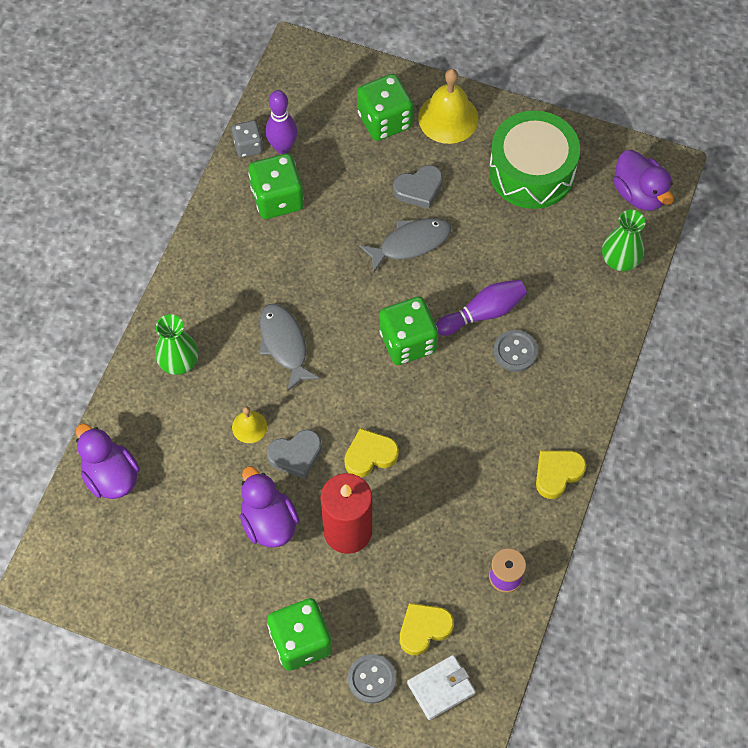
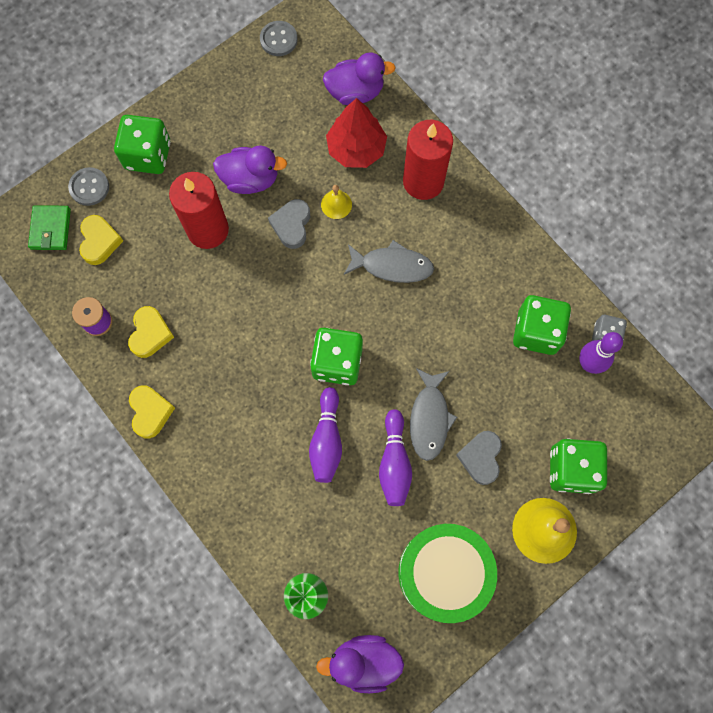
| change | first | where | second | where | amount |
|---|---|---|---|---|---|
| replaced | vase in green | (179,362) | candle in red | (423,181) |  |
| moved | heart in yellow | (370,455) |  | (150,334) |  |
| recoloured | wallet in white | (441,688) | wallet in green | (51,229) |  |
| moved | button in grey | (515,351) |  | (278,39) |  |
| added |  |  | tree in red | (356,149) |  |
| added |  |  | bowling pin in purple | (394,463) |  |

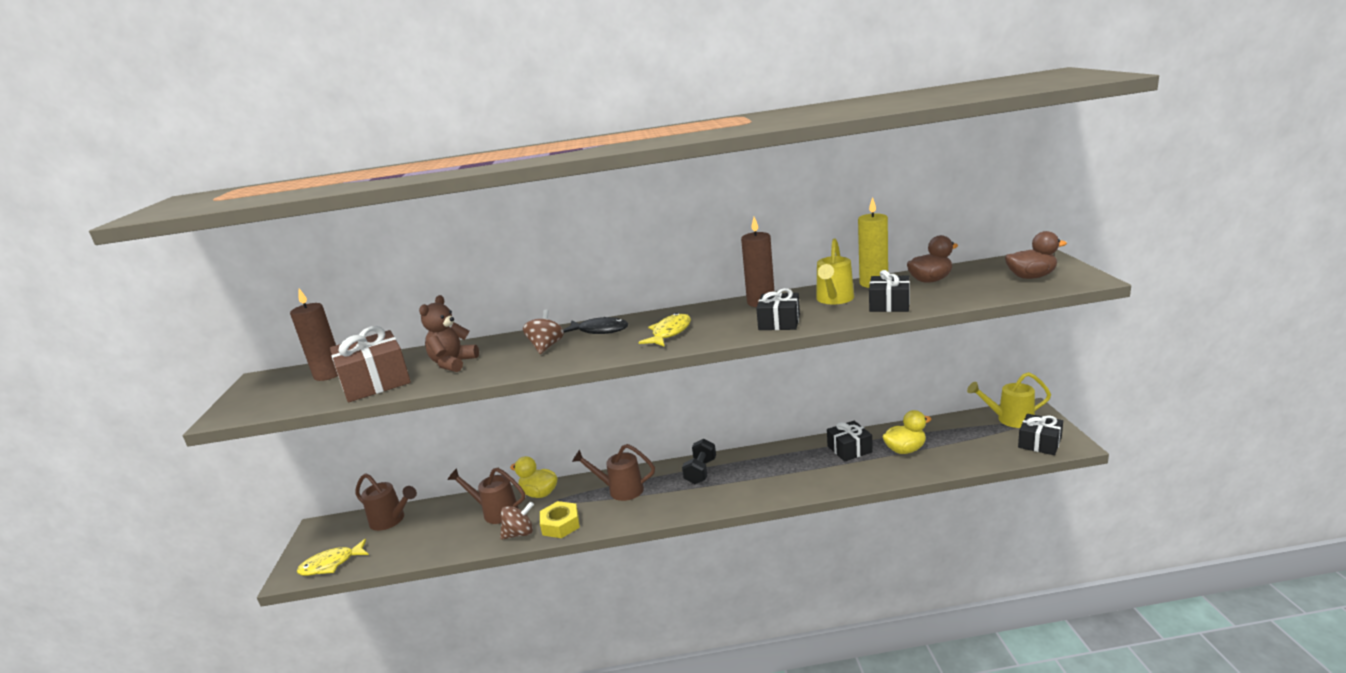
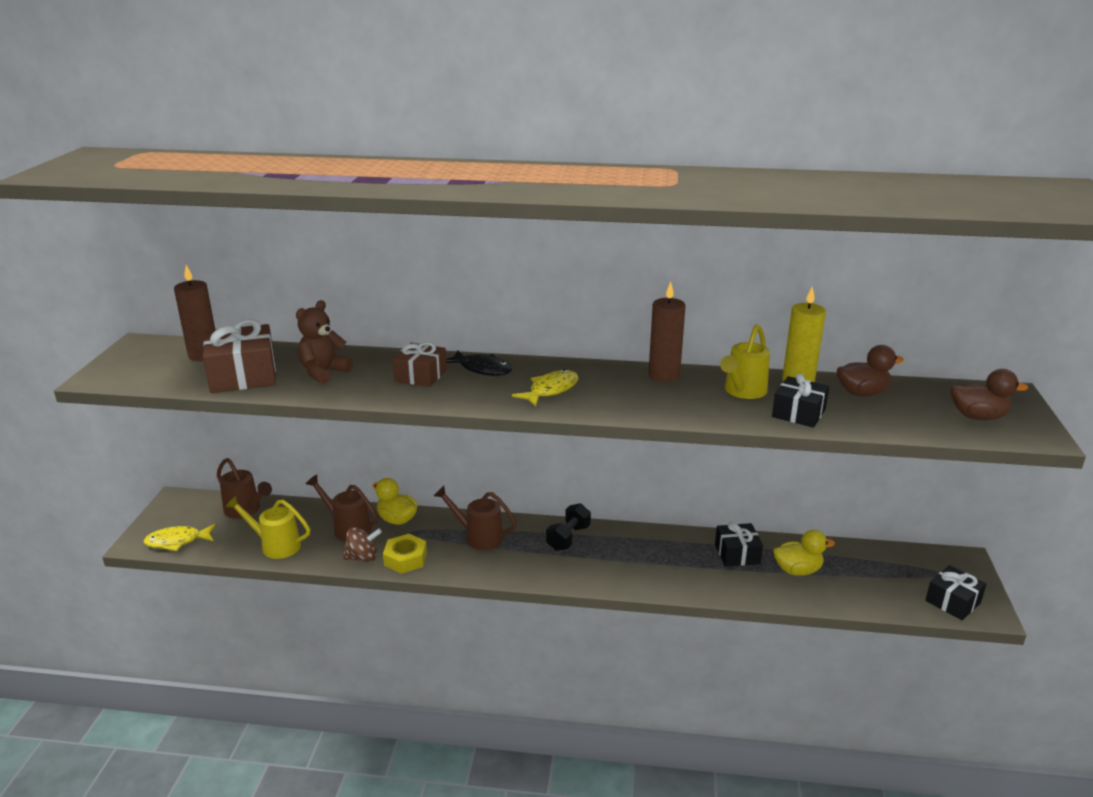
| change | first | where | second | where | amount |
|---|---|---|---|---|---|
| replaced | spinning top in brown | (546,347) | gift in brown | (421,375) |  |
| removed | gift in black | (779,322) |  |  |  |
| moved | watering can in yellow | (1010,419) |  | (276,545) |  |

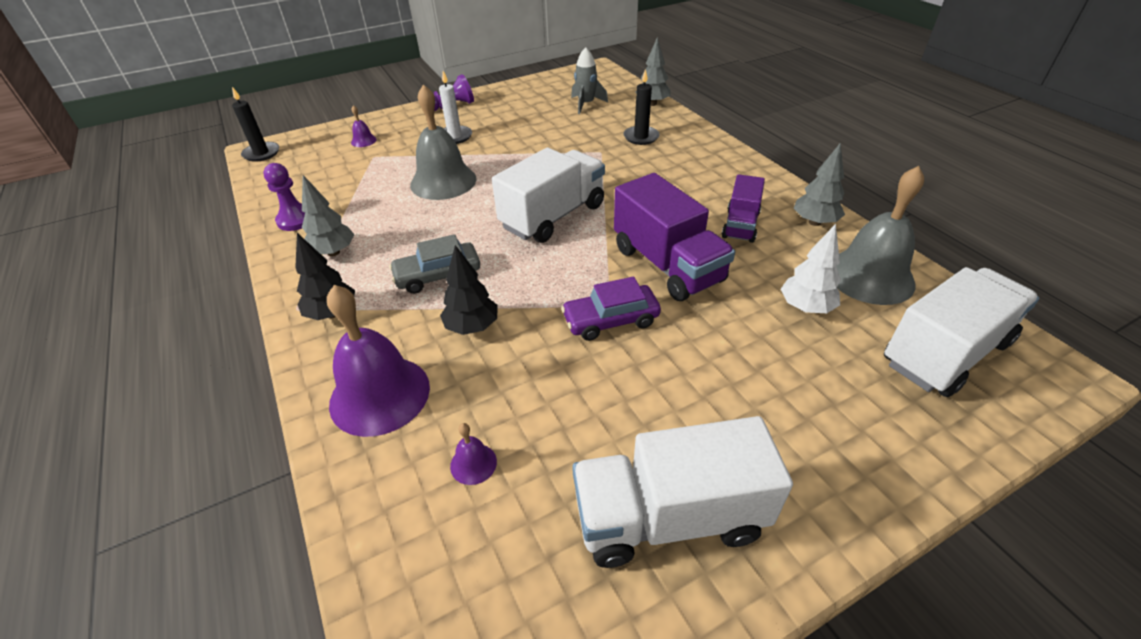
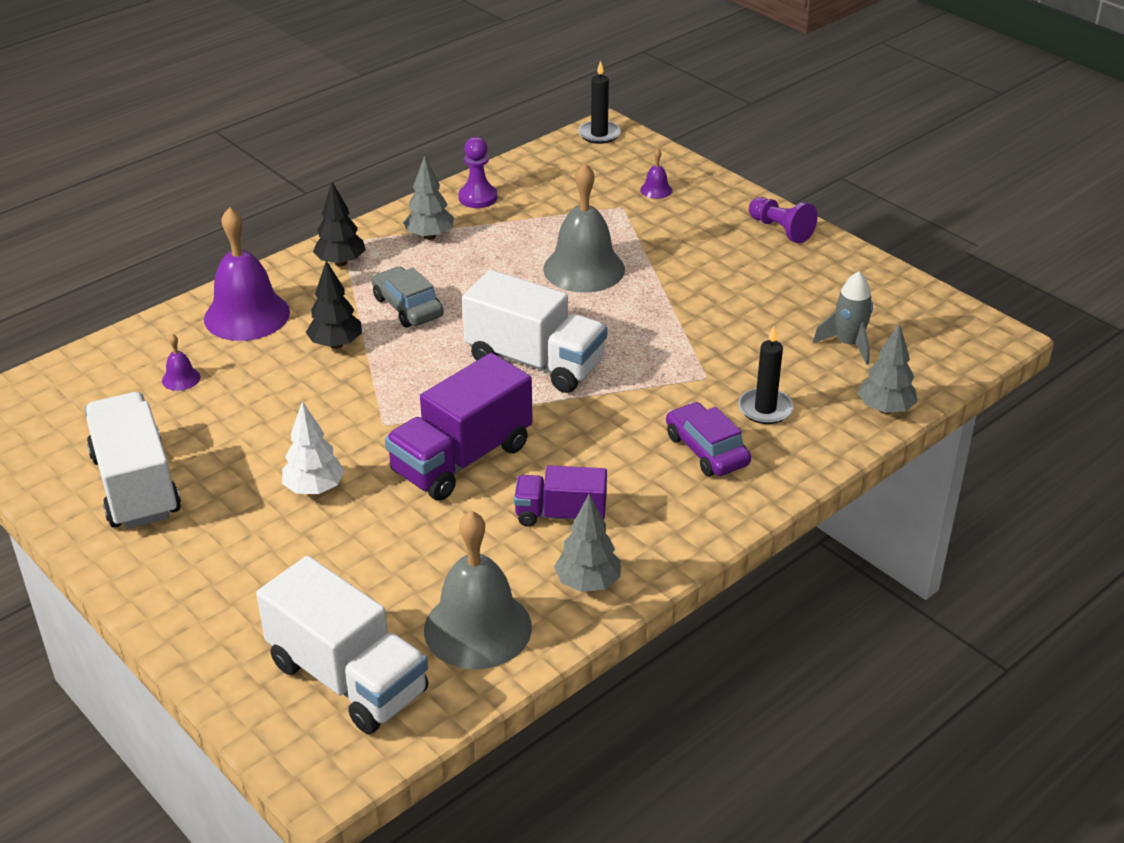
| change | first | where | second | where | amount |
|---|---|---|---|---|---|
| removed | candle in white | (455,136) |  |  |  |
| moved | car in purple | (611,320) |  | (706,450) |  |
| moved | tree in white | (805,307) |  | (314,489) |  |

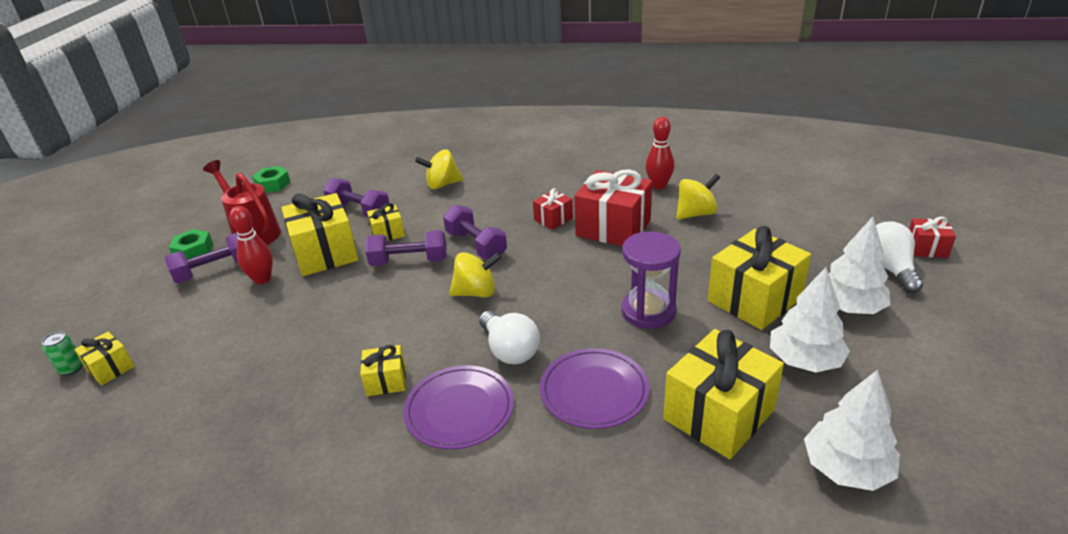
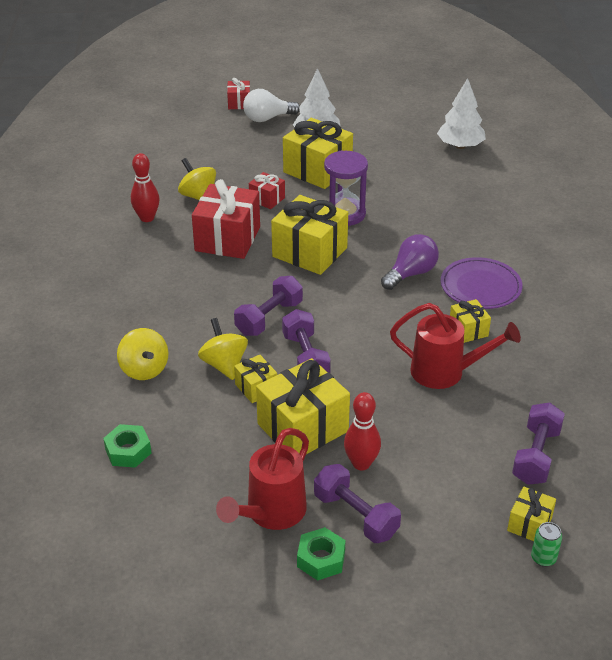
| change | first | where | second | where | amount |
|---|---|---|---|---|---|
| moved | nut in green | (273,184) |  | (128,451) |  |
| moved | dumbbell in purple | (359,211) |  | (536,456) |  |
| moved | spinning top in yellow | (476,292) |  | (224,365) |  |
| recoloured | light bulb in white | (509,350) | light bulb in purple | (411,274) |  |
| moved | gift in red | (553,219) |  | (267,199) |  |
| removed | plate in purple | (594,391) |  |  |  |
| moved | gift in yellow | (719,415) |  | (309,252) |  |
| removed | tree in white | (805,361) |  |  |  |
| added |  |  | watering can in red | (445,372) |  |

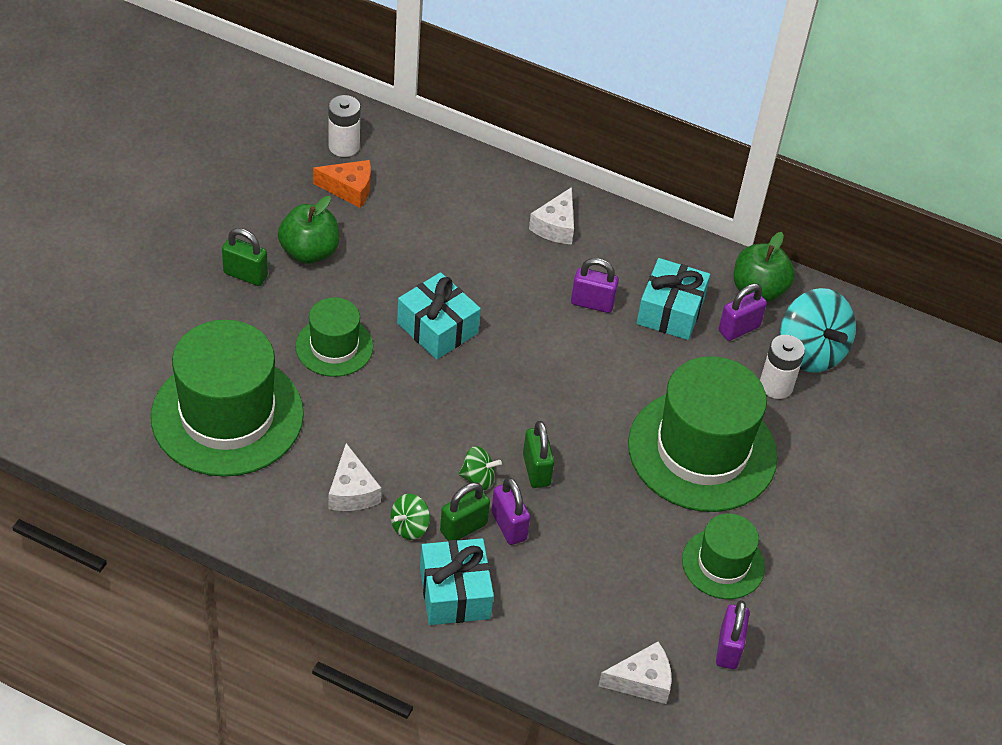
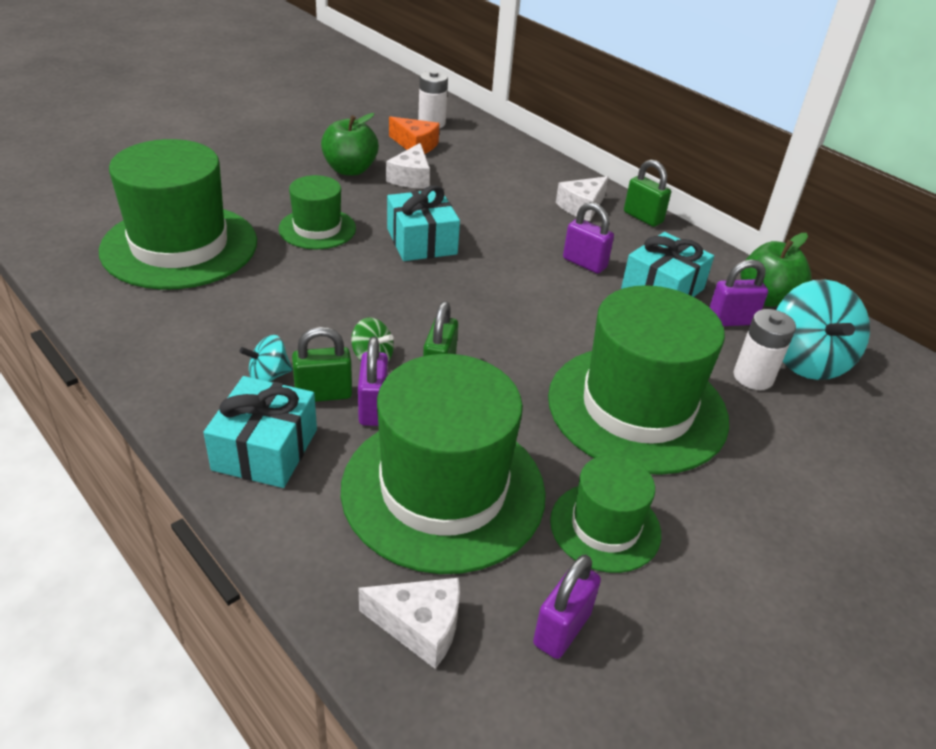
| change | first | where | second | where | amount |
|---|---|---|---|---|---|
| moved | padlock in green | (245,274) |  | (643,217) |  |
| moved | cheese in white | (352,491) |  | (411,178) |  |
| recoloured | spinning top in green | (409,527) | spinning top in turquoise | (268,376) |  |
| added |  |  | hat in green | (443,490) |  |

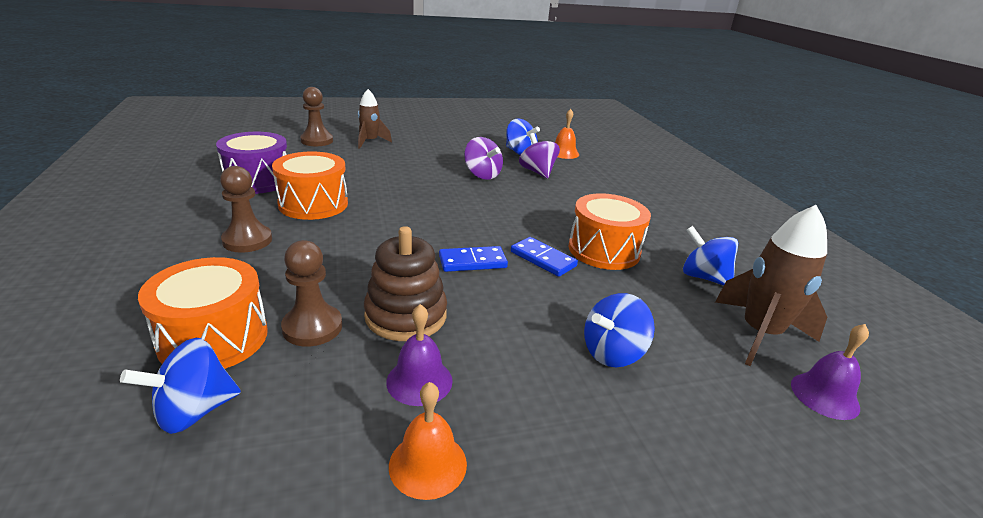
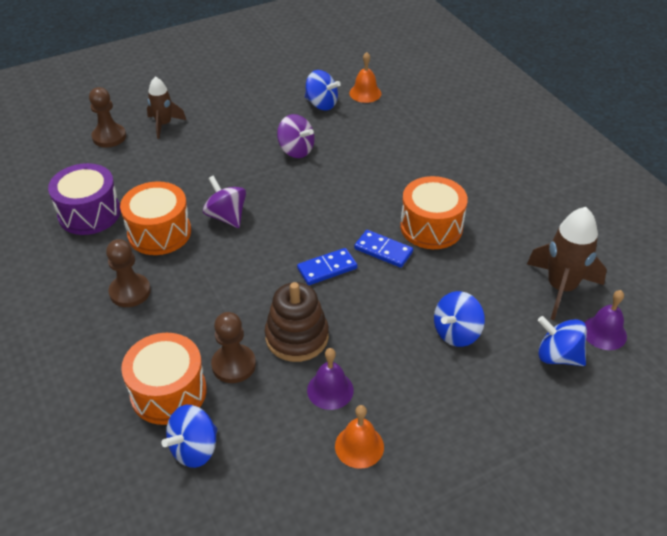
| change | first | where | second | where | amount |
|---|---|---|---|---|---|
| moved | spinning top in purple | (537,172) |  | (226,216) |  |
| moved | spinning top in blue | (703,277) |  | (558,356) |  |

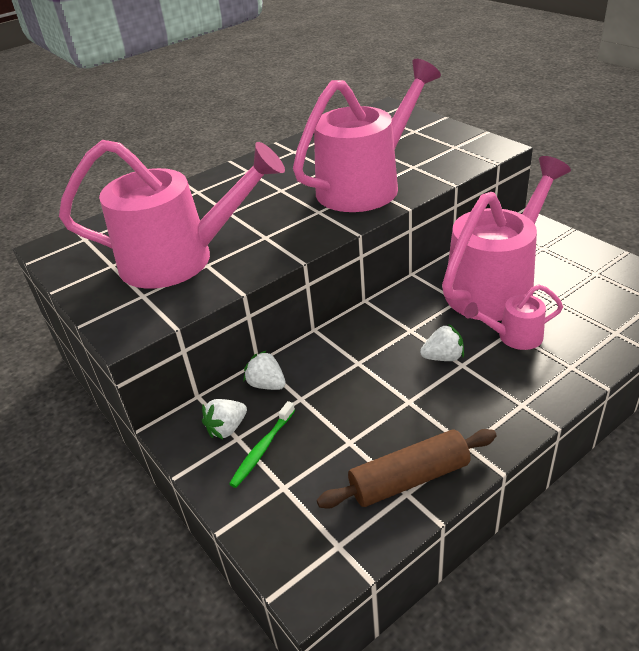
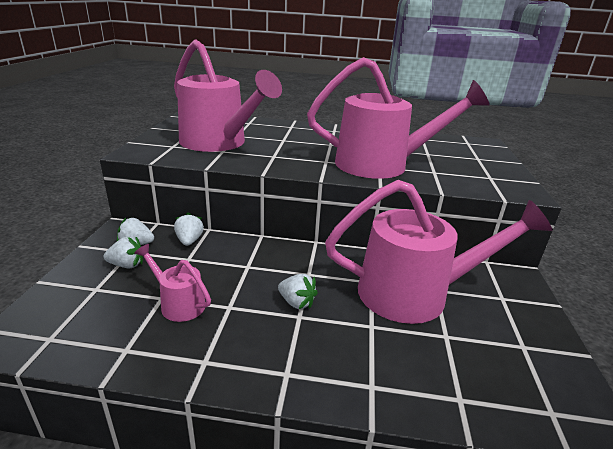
| change | first | where | second | where | amount |
|---|---|---|---|---|---|
| replaced | toothbrush in green | (262,449) | strawberry in white | (127,265) |  |
| removed | rolling pin in brown | (409,479) |  |  |  |
| moved | watering can in pink | (513,337) |  | (178,303) |  |

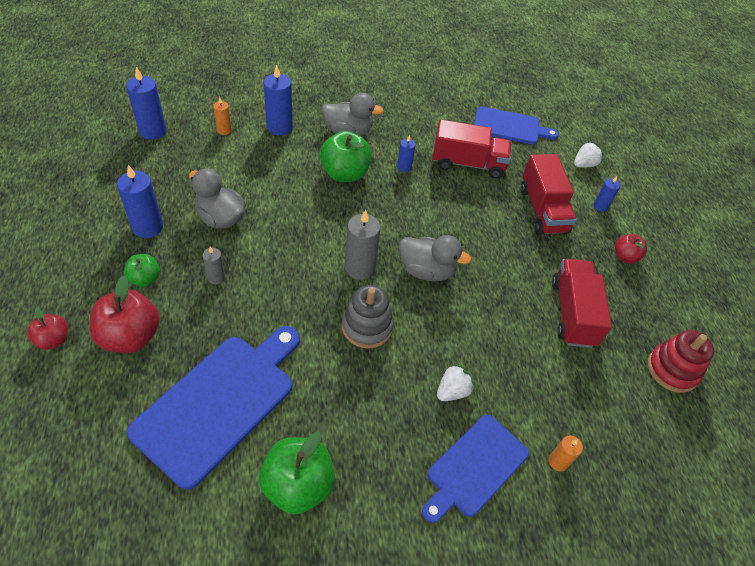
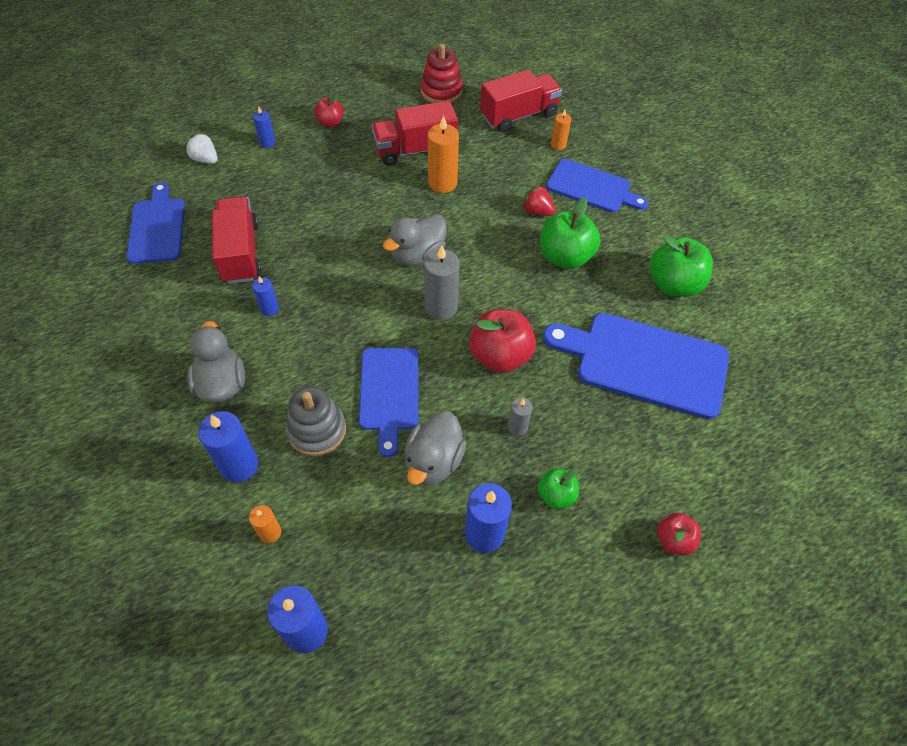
| change | first | where | second | where | amount |
|---|---|---|---|---|---|
| moved | apple in red | (130,336) |  | (500,356) |  |
| moved | apple in green | (344,173) |  | (565,257) |  |
| moved | stacking toy in grey | (367,326) |  | (317,430) |  |
| turned | duck in grey | (426,271) |  | (417,255) | 135 degrees counterclockwise |
| recoloured | strawberry in white | (452,391) | strawberry in red | (537,211) |  |
| moved | truck in red | (542,210) |  | (518,115) |  |
| added |  |  | cutting board in blue | (389,393) |  |
| added |  |  | candle in orange | (442,183) |  |

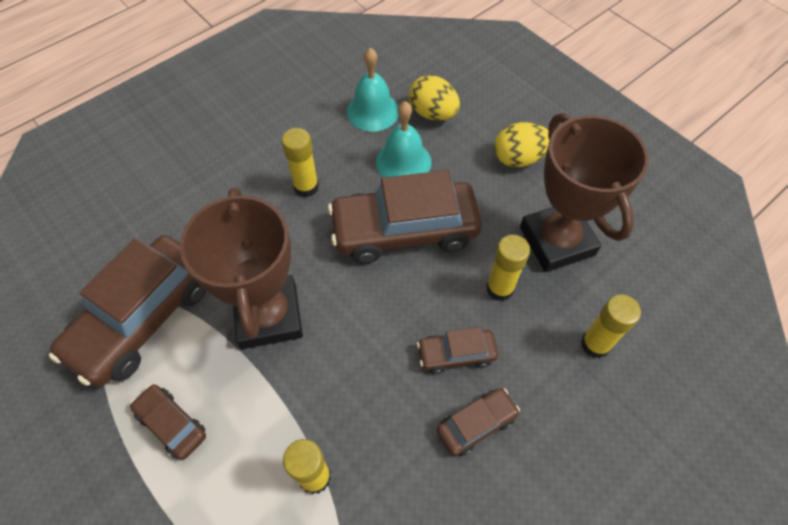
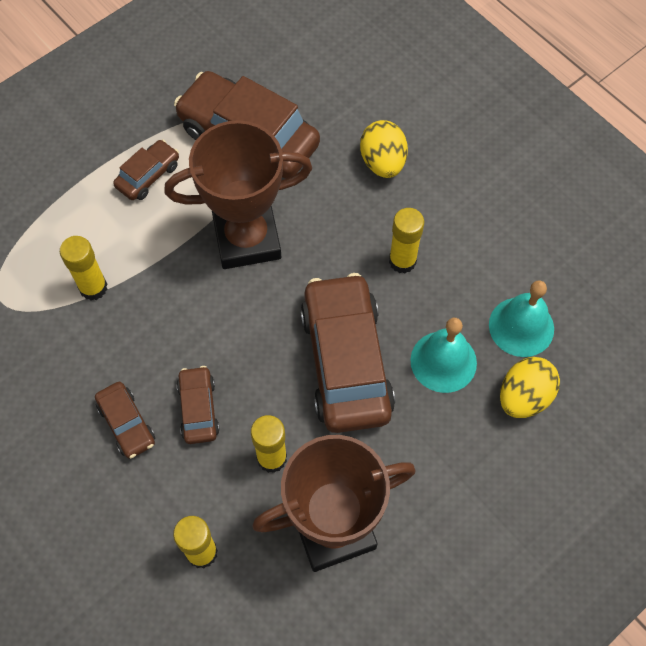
| change | first | where | second | where | amount |
|---|---|---|---|---|---|
| moved | egg in yellow | (518,158) |  | (383,162) |  |

